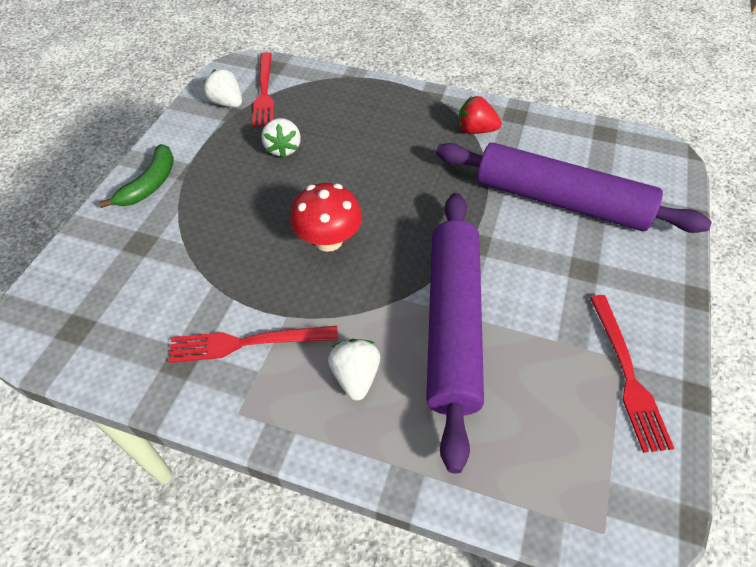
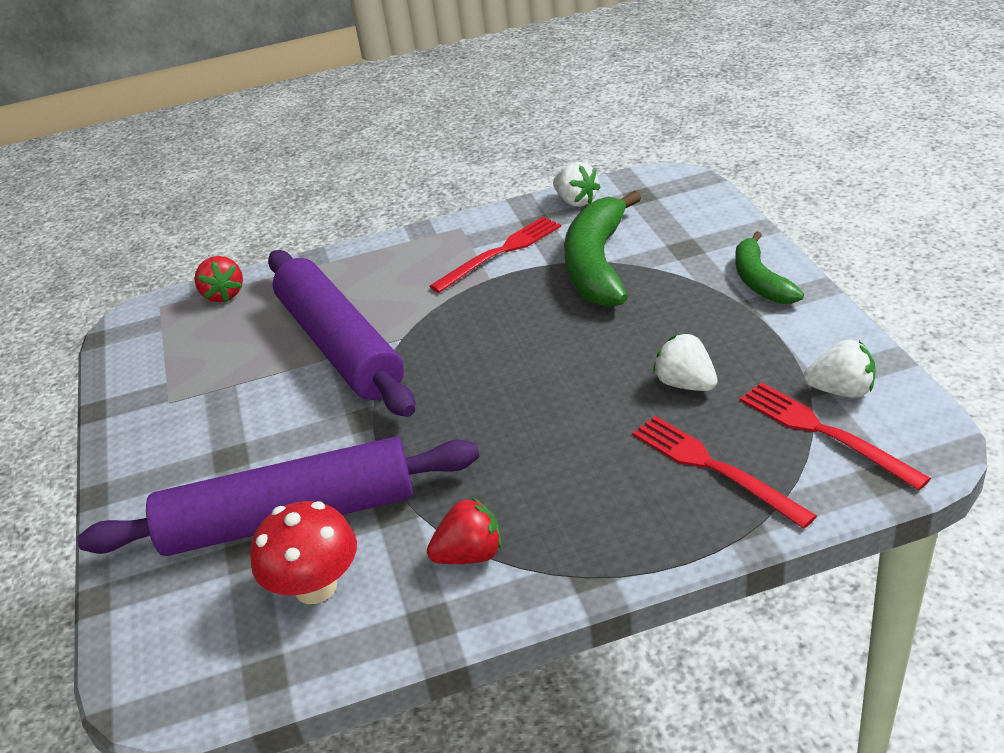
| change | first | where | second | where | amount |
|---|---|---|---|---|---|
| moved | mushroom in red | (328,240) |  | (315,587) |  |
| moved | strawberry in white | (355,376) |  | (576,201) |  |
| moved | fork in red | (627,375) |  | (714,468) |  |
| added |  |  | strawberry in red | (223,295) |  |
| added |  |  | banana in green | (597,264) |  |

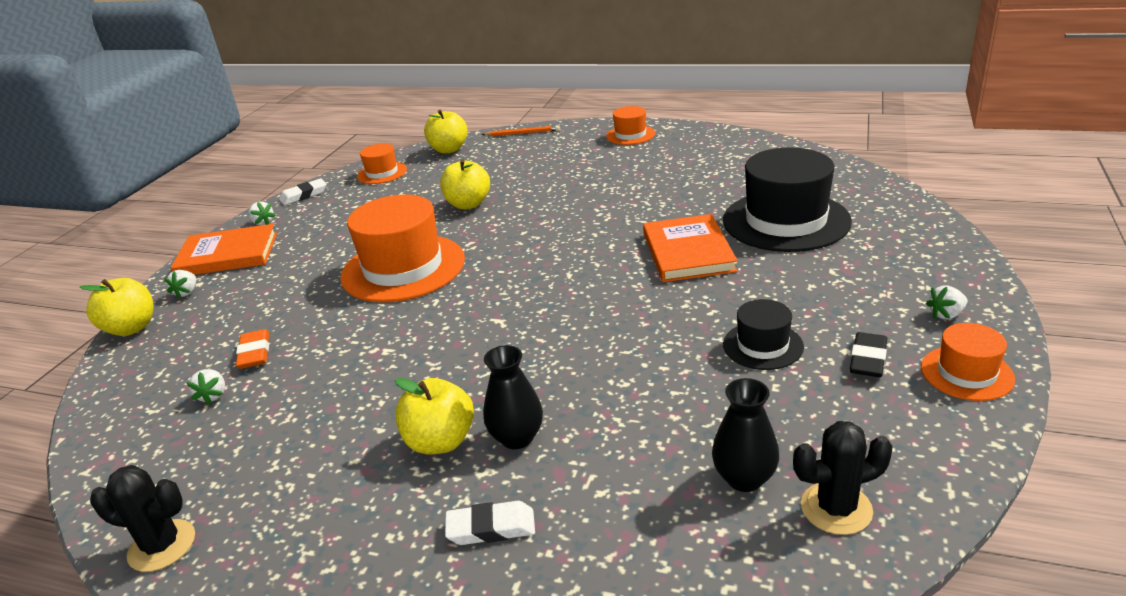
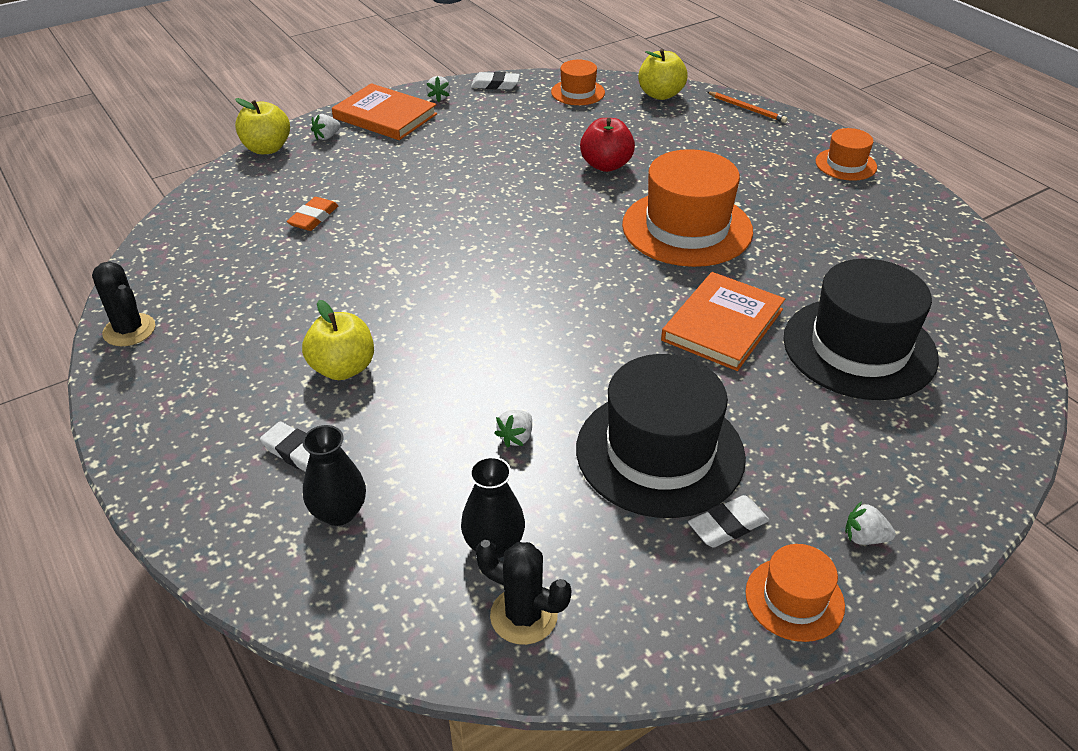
| change | first | where | second | where | amount |
|---|---|---|---|---|---|
| moved | strawberry in white | (213,395) |  | (516,437) |  |
| moved | hat in orange | (403,268) |  | (687,228) |  |
| recoloured | apple in yellow | (468,204) | apple in red | (606,165) |  |
| moved | vase in black | (517,438) |  | (339,512) |  |
| resized | hat in black | (763,345) |  | (660,452) | x1.98 |
| recoloured | eraser in black | (867,359) | eraser in white | (727,525) |  |

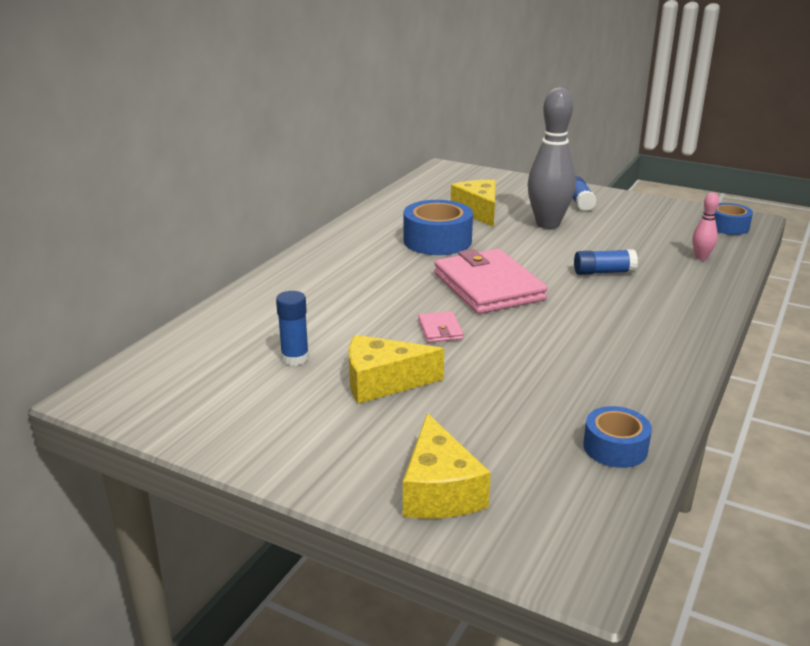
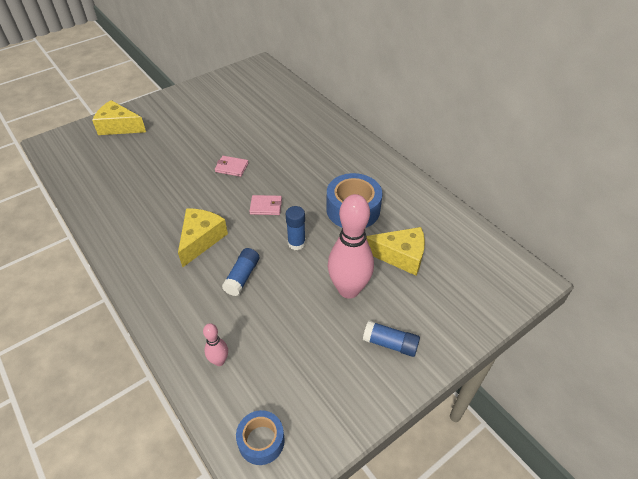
| change | first | where | second | where | amount |
|---|---|---|---|---|---|
| moved | glue stick in blue | (295,358) |  | (296,243) |  |
| moved | cheese in yellow | (382,382) |  | (201,239) |  |
| resized | wallet in pink | (488,286) |  | (266,206) | x0.43 |
| recoloured | bowling pin in grey | (548,224) | bowling pin in pink | (348,289) |  |
| removed | tape in blue | (615,447) |  |  |  |

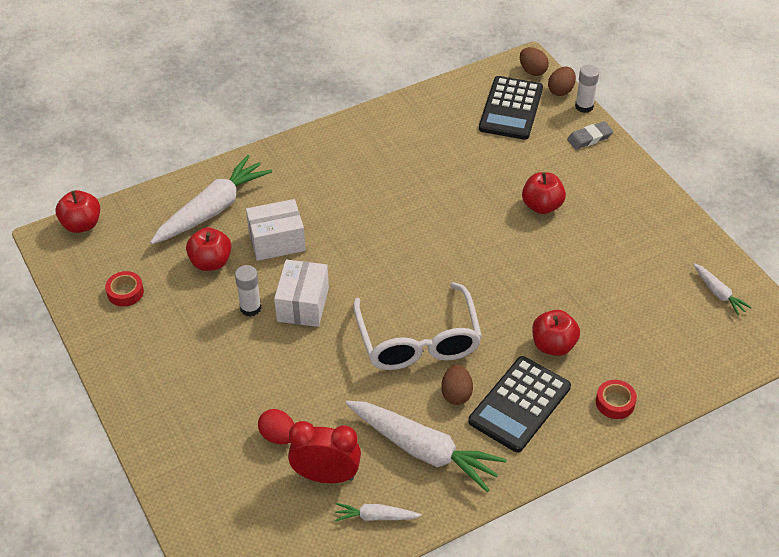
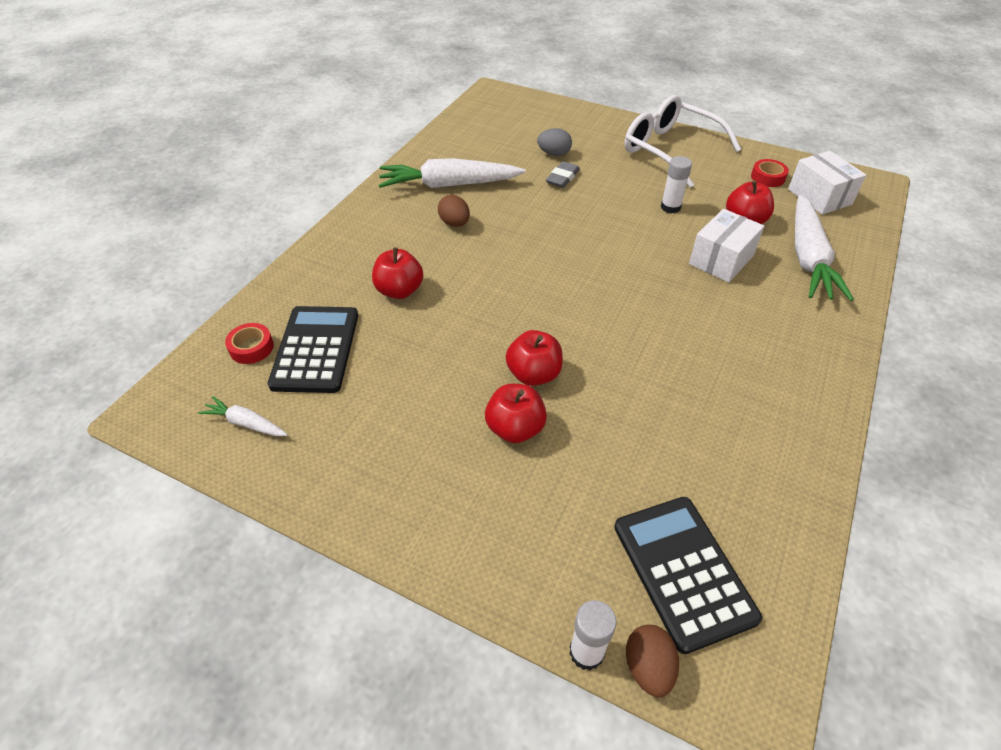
| change | first | where | second | where | amount |
|---|---|---|---|---|---|
| moved | apple in red | (82,224) |  | (533,374) |  |
| recoloured | egg in red | (278,436) | egg in grey | (554,154) |  |
| moved | box in white | (303,304) |  | (819,197) |  |
| removed | clock in red | (326,476) |  |  |  |
| removed | carrot in white | (376,517) |  |  |  |
| moved | glasses in white | (418,341) |  | (669,150) |  |
| moved | calculator in black | (519,404) |  | (316,349) |  |
| removed | egg in brown | (532,71) |  |  |  |
| moved | eraser in grey | (589,138) |  | (562,178) |  |
| moved | tape in red | (615,402) |  | (251,348) |  |

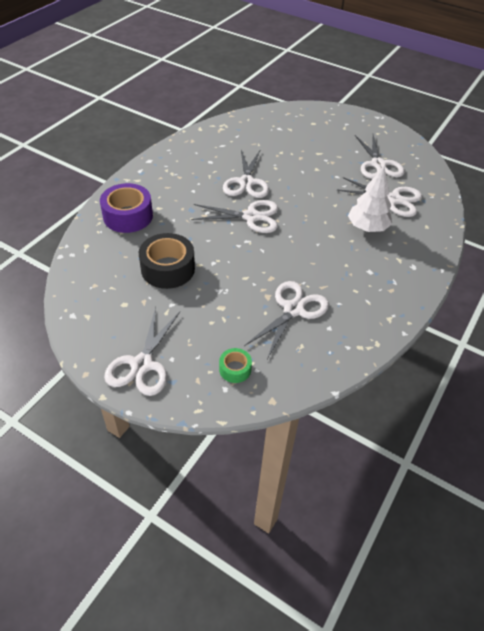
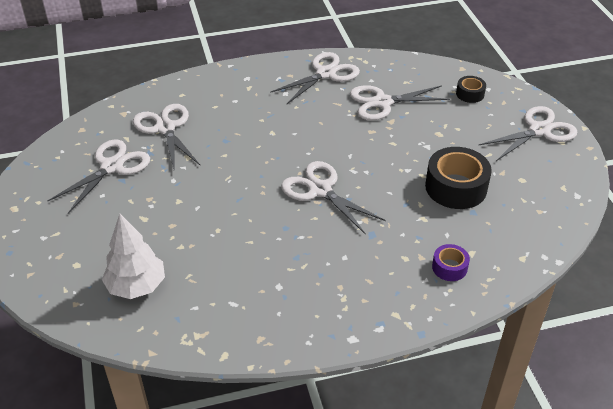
| change | first | where | second | where | amount |
|---|---|---|---|---|---|
| resized | tape in purple | (128,216) |  | (449,267) | x0.52 |
| recoloured | tape in green | (235,369) | tape in black | (470,94) |  |
| moved | scissors in white | (246,182) |  | (326,74) |  |
| moved | tree in white | (367,228) |  | (136,286) |  |

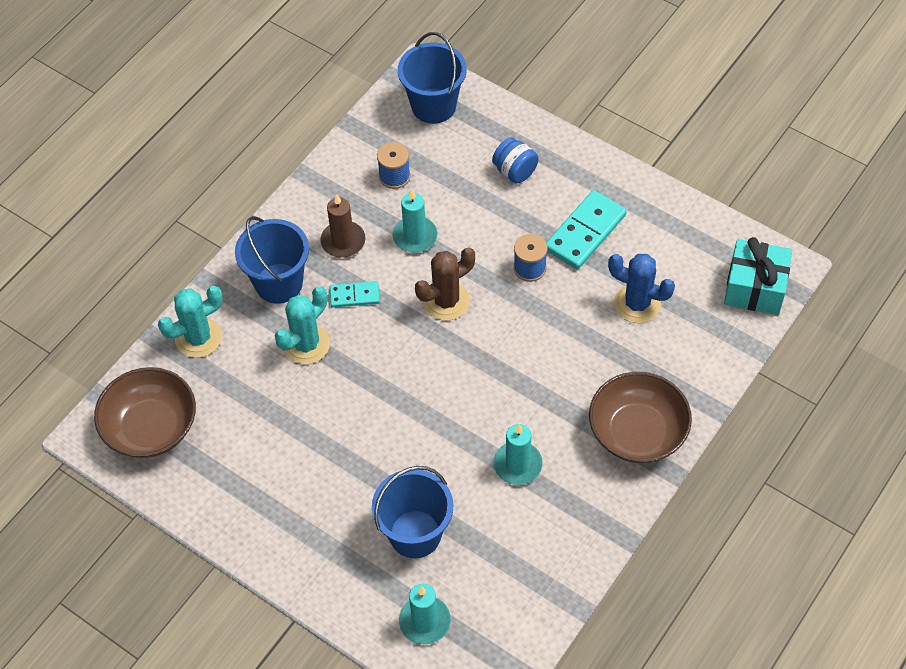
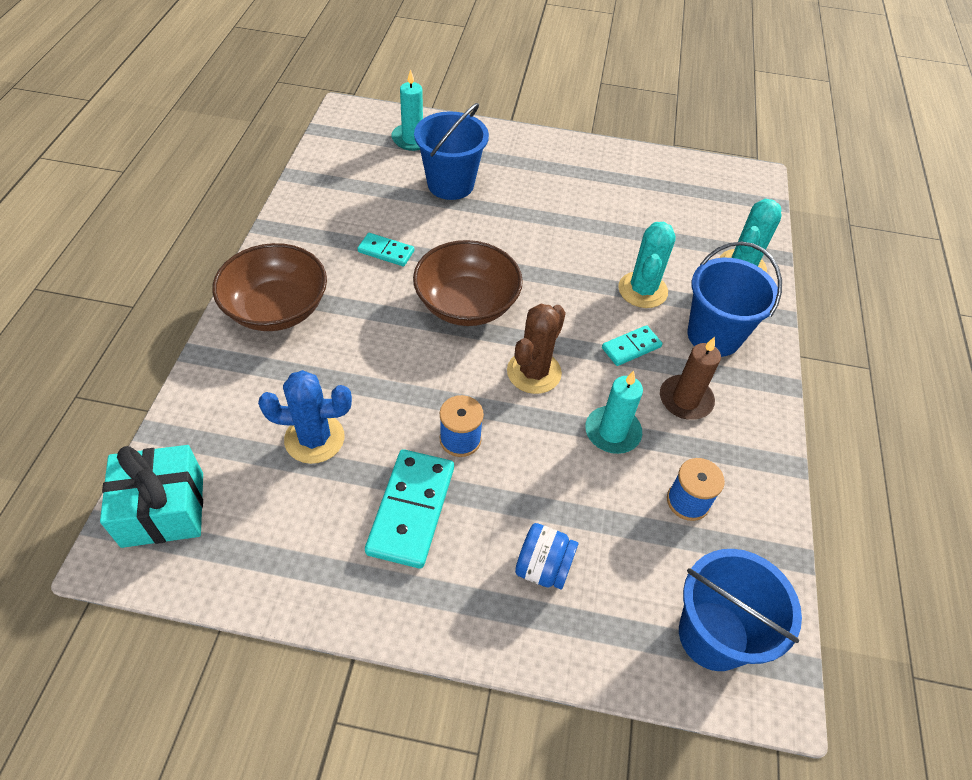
| change | first | where | second | where | amount |
|---|---|---|---|---|---|
| moved | bowl in brown | (151,427) |  | (466,304) |  |
| replaced | candle in turquoise | (517,465) | domino in turquoise | (386,251) |  |

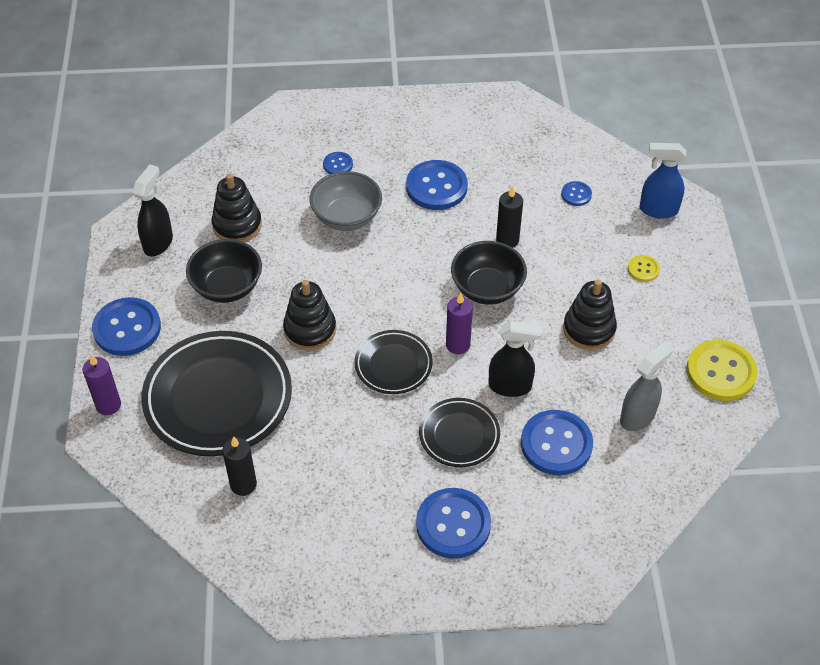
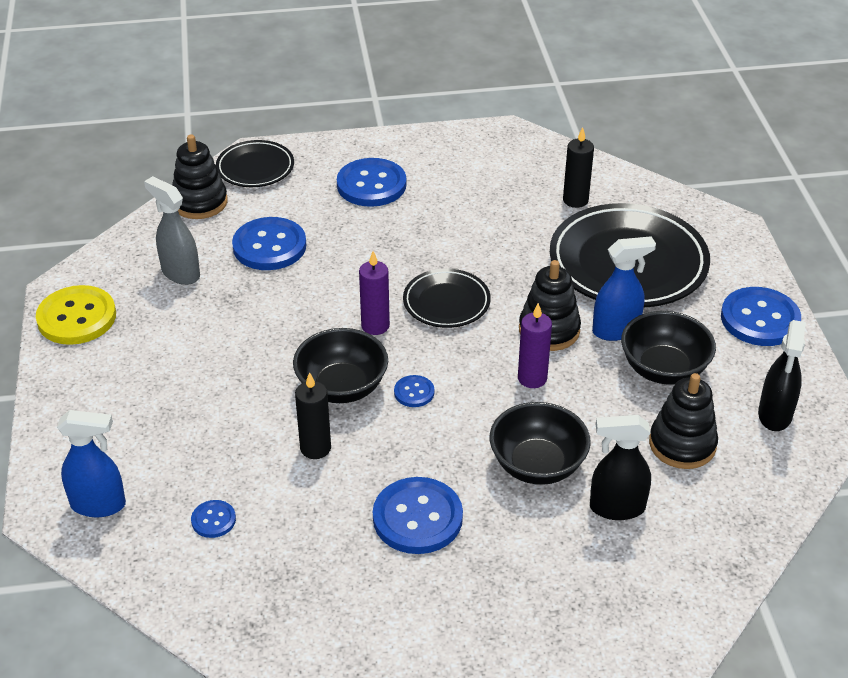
| change | first | where | second | where | amount |
|---|---|---|---|---|---|
| moved | candle in purple | (108,405) |  | (532,378) |  |
| recoloured | bowl in grey | (347,217) | bowl in black | (537,465) |  |
| moved | button in blue | (338,164) |  | (414,392) |  |
| moved | plate in black | (459,435) |  | (255,168) |  |
| moved | spray bottle in black | (510,386) |  | (616,508) |  |
| moved | stacking toy in black | (589,329) |  | (200,202) |  |
| turned | spray bottle in grey | (638,416) |  | (180,273) | 90 degrees clockwise |
| removed | button in yellow | (643,269) |  |  |  |
| added |  |  | spray bottle in blue | (616,330) |  |

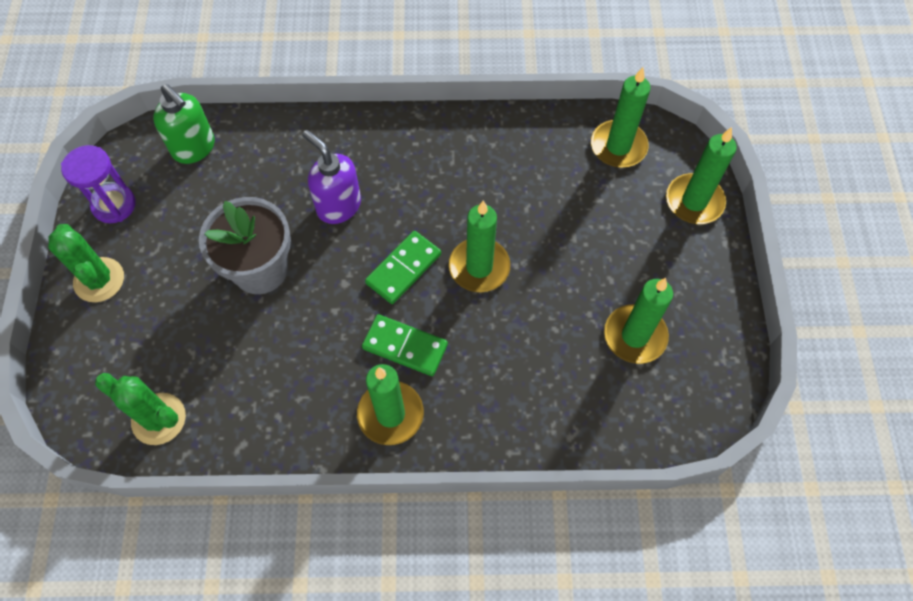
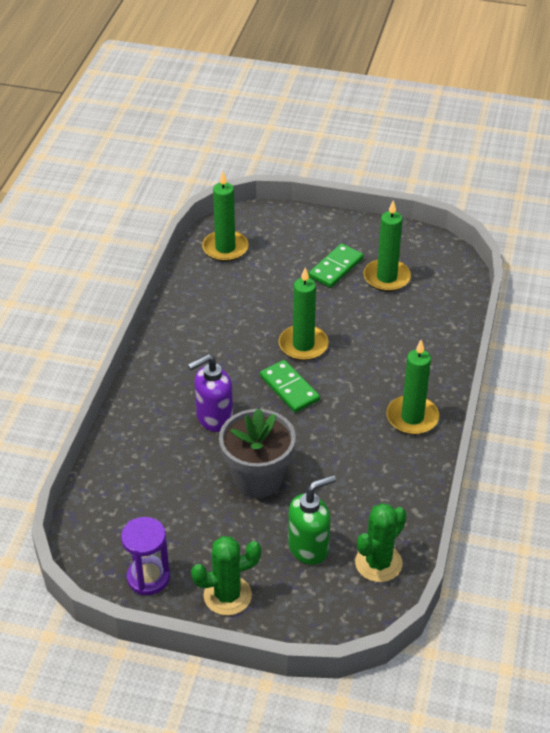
| change | first | where | second | where | amount |
|---|---|---|---|---|---|
| moved | soap dispenser in green | (194,148) |  | (309,548) |  |
| moved | domino in green | (405,347) |  | (336,268) |  |
| removed | candle in green | (694,201) |  |  |  |

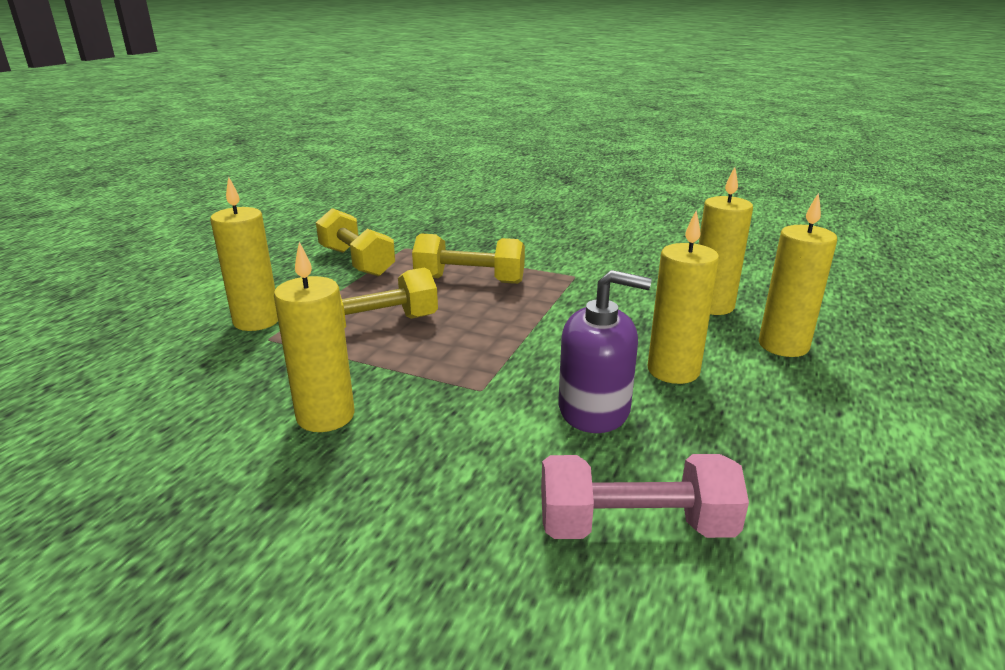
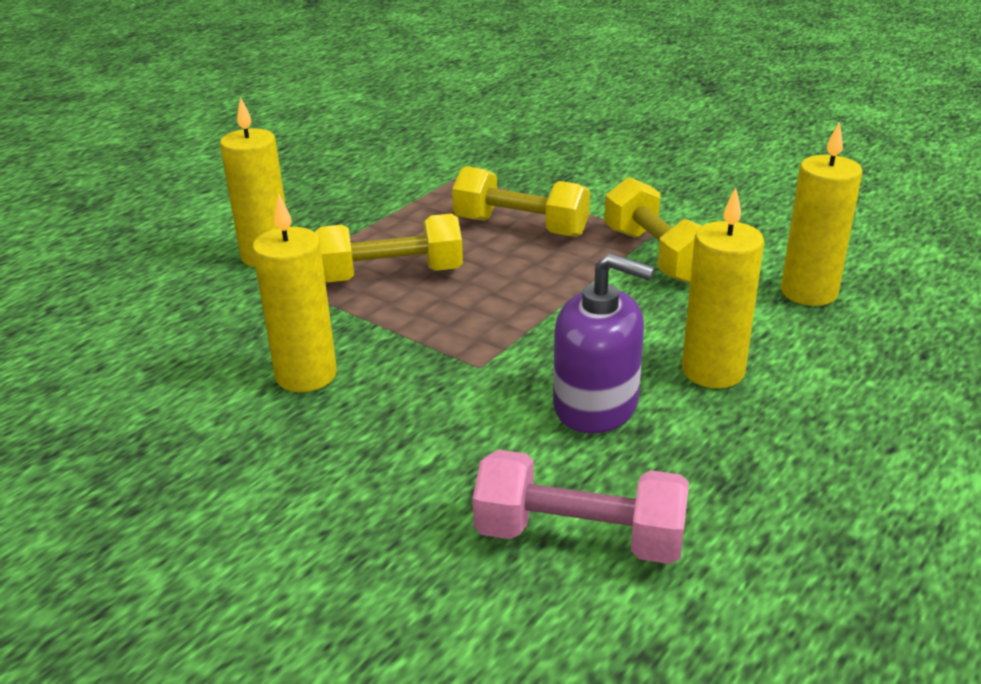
| change | first | where | second | where | amount |
|---|---|---|---|---|---|
| moved | dumbbell in yellow | (356,262) |  | (656,256) |  |
| removed | candle in yellow | (783,345) |  |  |  |

